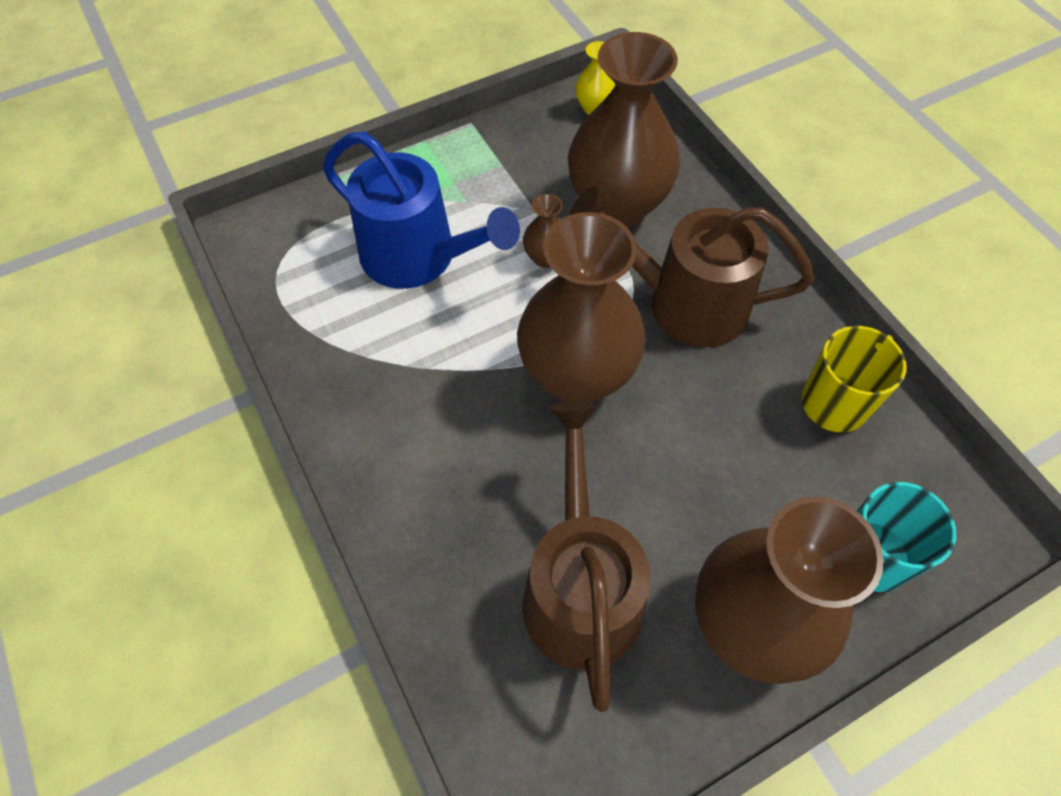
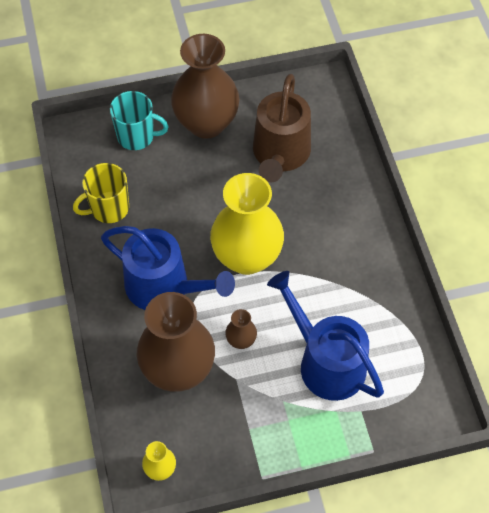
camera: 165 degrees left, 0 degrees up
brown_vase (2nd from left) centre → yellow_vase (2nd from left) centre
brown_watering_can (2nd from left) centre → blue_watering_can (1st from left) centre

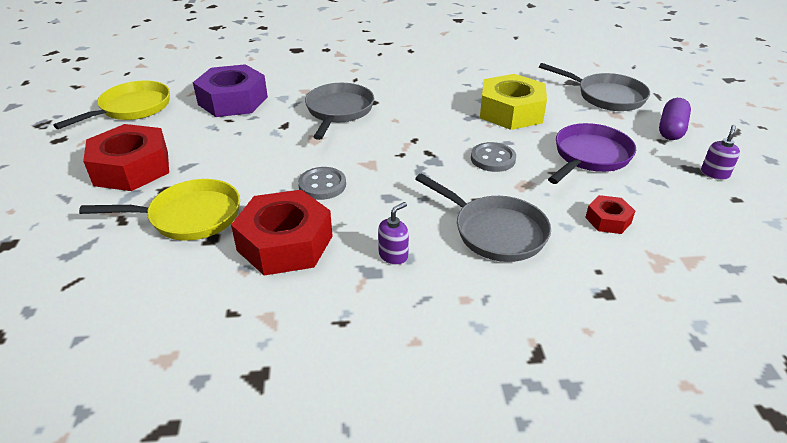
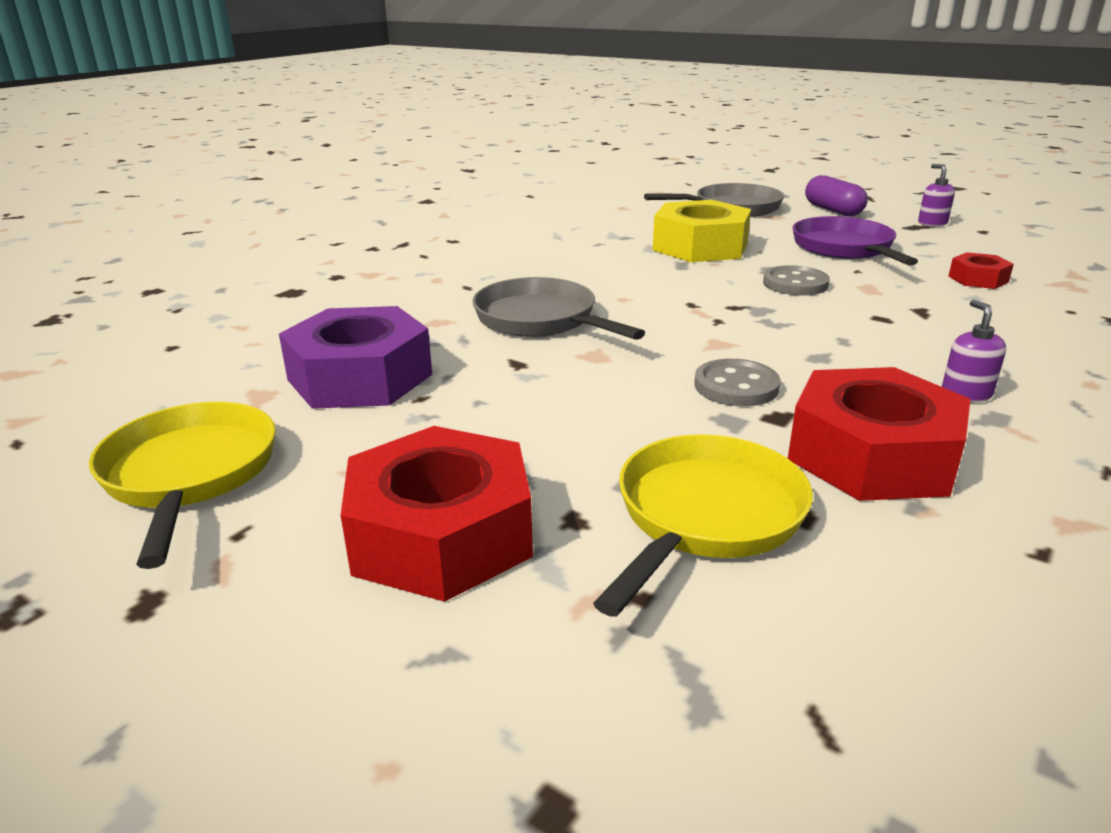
camera: 50 degrees left, 10 degrees down
grey_pan (2nd from left) centre → -

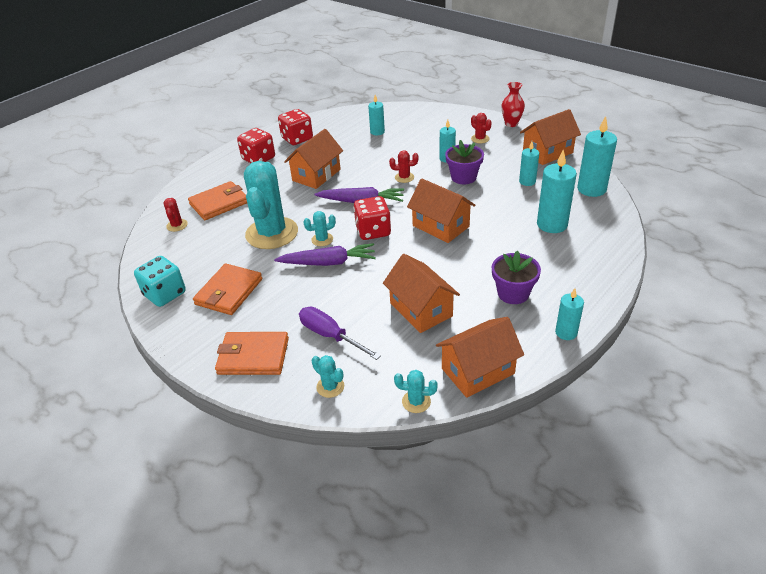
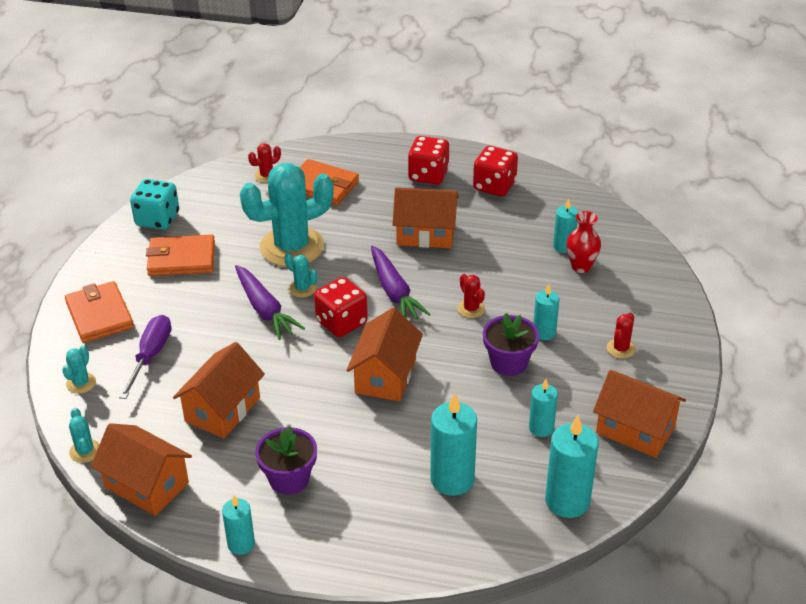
camera: 60 degrees right, 0 degrees up
red_vase top right → red_vase middle right, move

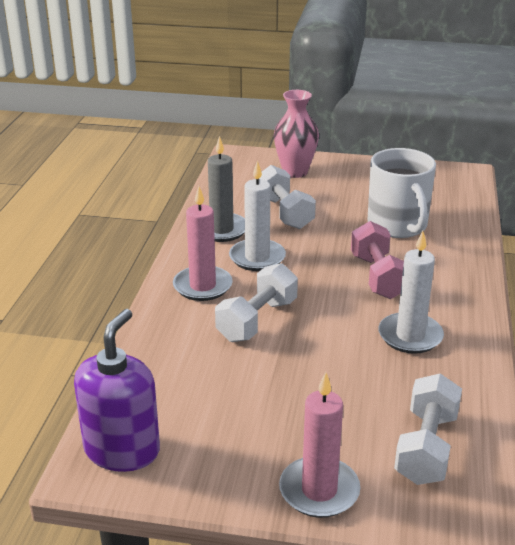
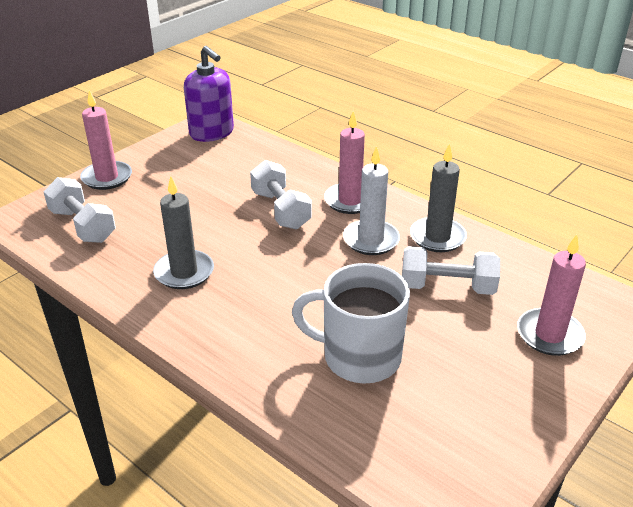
camera: 120 degrees right, 5 degrees up
pink_dumbbell middle right → -
pink_vase top centre → pink_candle (3rd from left) middle right
white_candle (2nd from left) middle right → grey_candle (1st from left) middle left

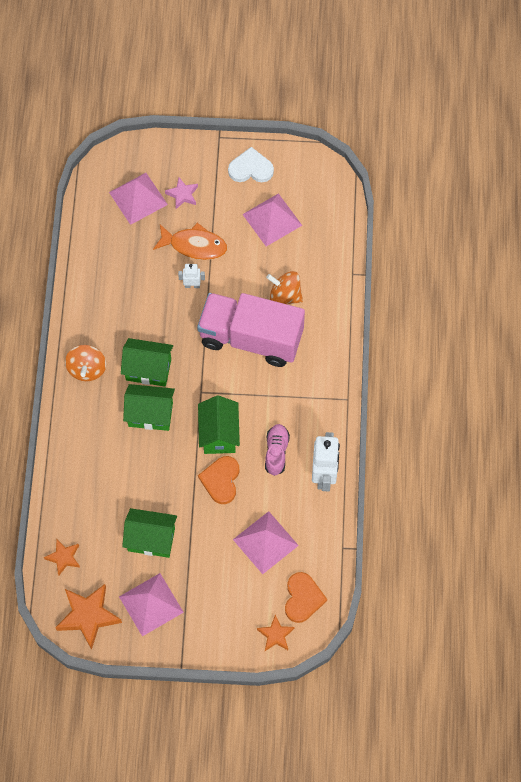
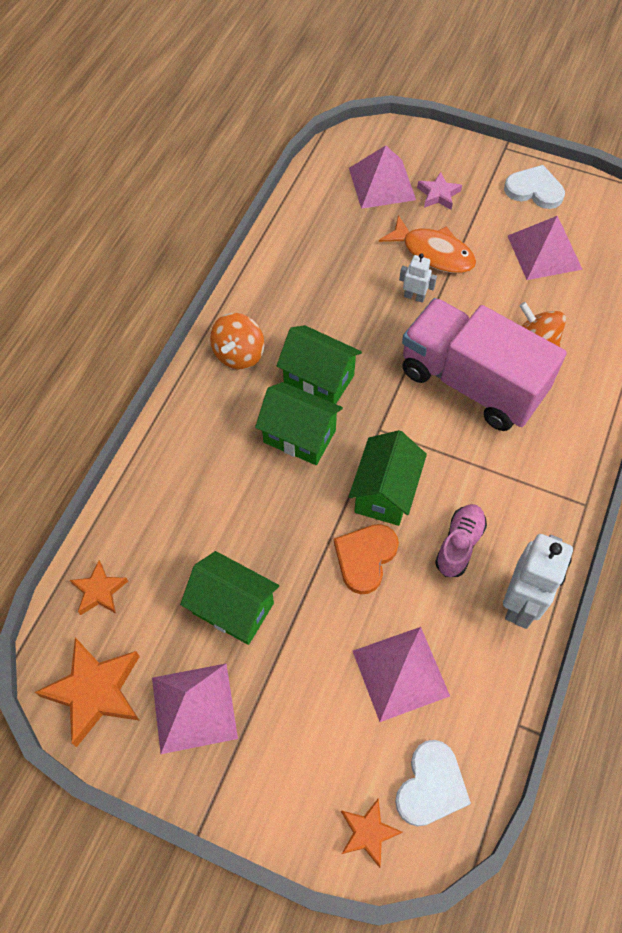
camera: 20 degrees right, 5 degrees down
orange_heart (2nd from left) bottom centre → white_heart (1st from left) bottom right

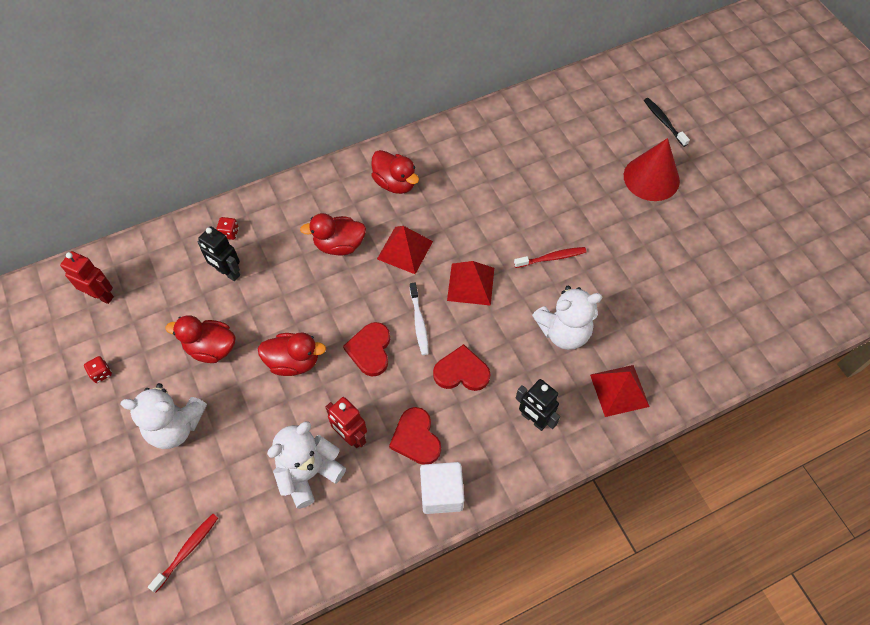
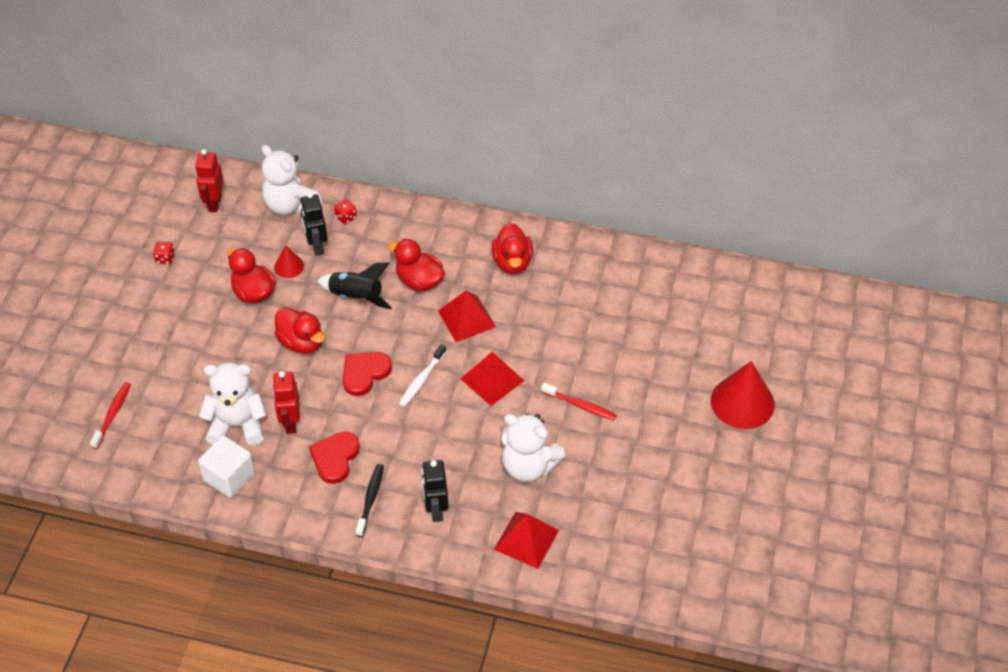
camera: 40 degrees right, 10 degrees down
red_heart (3rd from left) centre → -
- → red_cone (1st from left) middle left
- → black_rocket centre
white_teddy_bear (1st from left in the first image) middle left → white_teddy_bear (2nd from left) top left, move
white_cube bottom centre → white_cube bottom left, move
black_toothbrush top right → black_toothbrush bottom centre, move
red_robot (1st from left) middle left → red_robot (1st from left) top left, 150 degrees counterclockwise
red_toothbrush (1st from left) bottom left → red_toothbrush (1st from left) middle left, 60 degrees counterclockwise

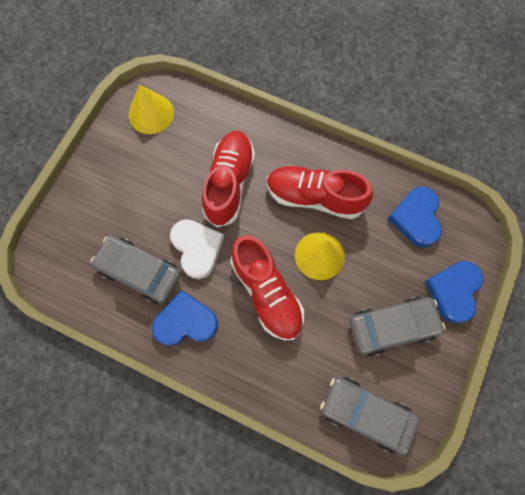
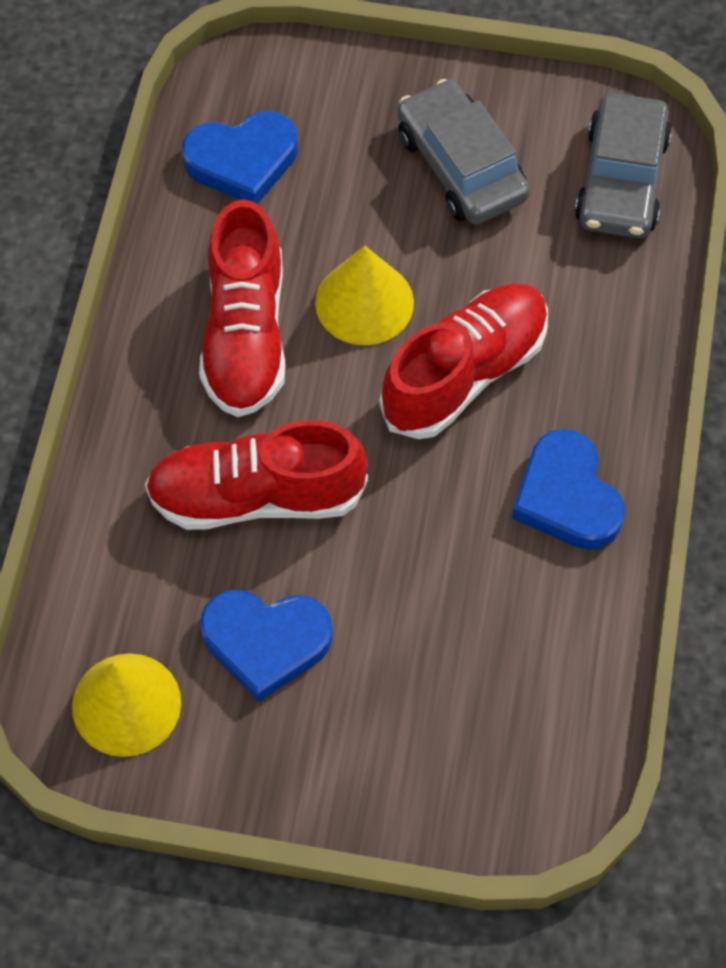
camera: 105 degrees left, 10 degrees down
grey_car (1st from left) middle left → -
white_heart centre → -
blue_heart (3rd from left in the first image) middle right → blue_heart (2nd from left) bottom centre, move

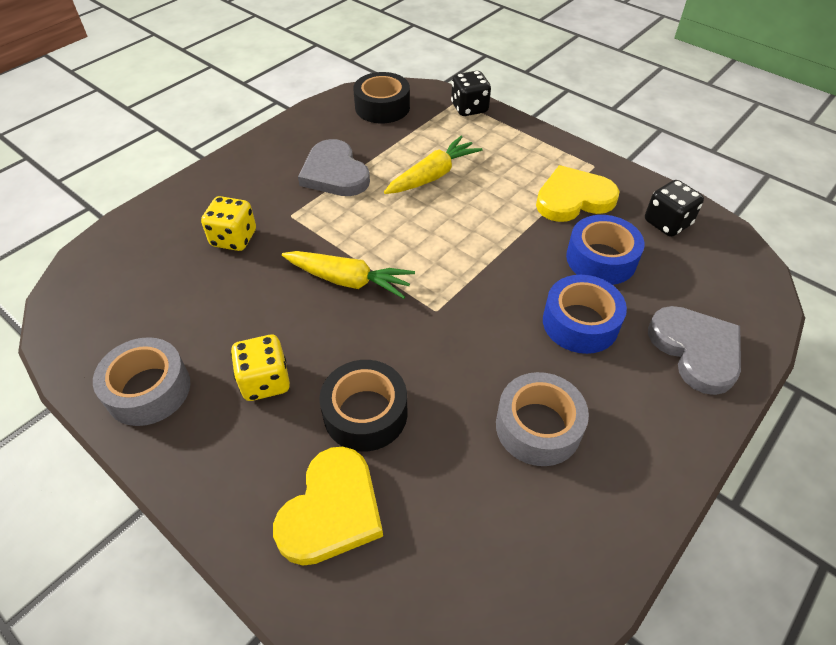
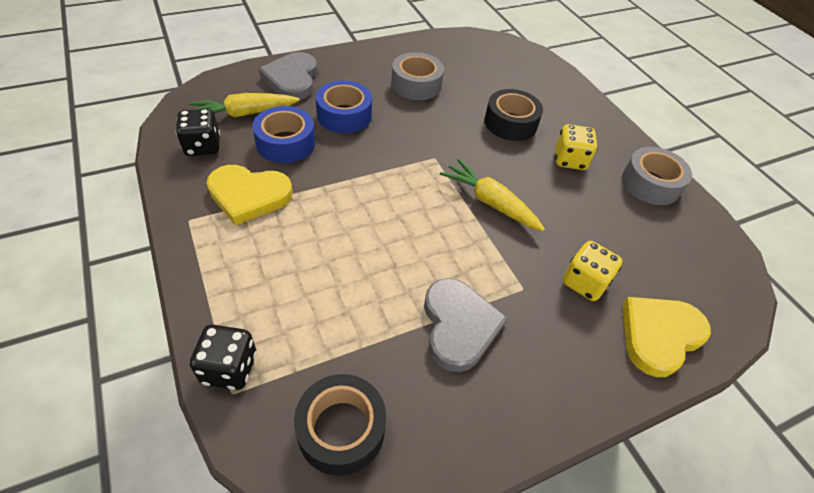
camera: 160 degrees left, 0 degrees up
yellow_heart (1st from left in the first image) bottom centre → yellow_heart (2nd from left) bottom right, move
yellow_carrot (2nd from left in the first image) top centre → yellow_carrot (1st from left) top left, move

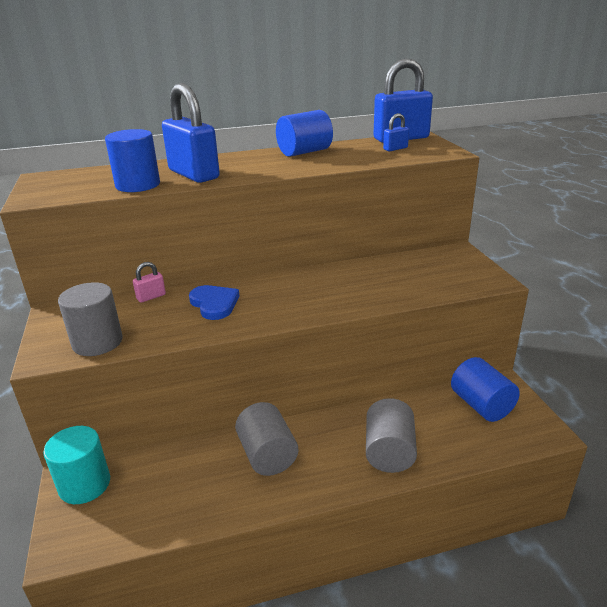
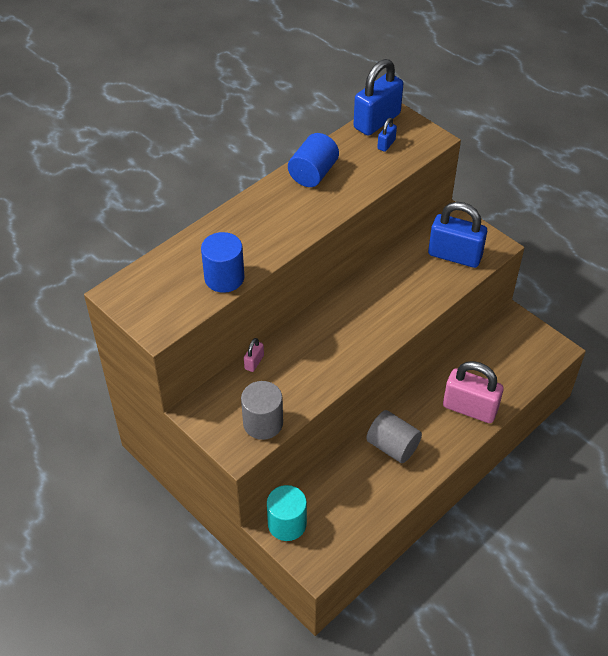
camera: 30 degrees left, 20 degrees up
blue_heart centre → -
blue_cylinder (3rd from left) middle right → -
blue_padlock (1st from left in the first image) top left → blue_padlock (3rd from left) middle right, move
grey_cylinder (3rd from left) bottom centre → pink_padlock (2nd from left) middle right

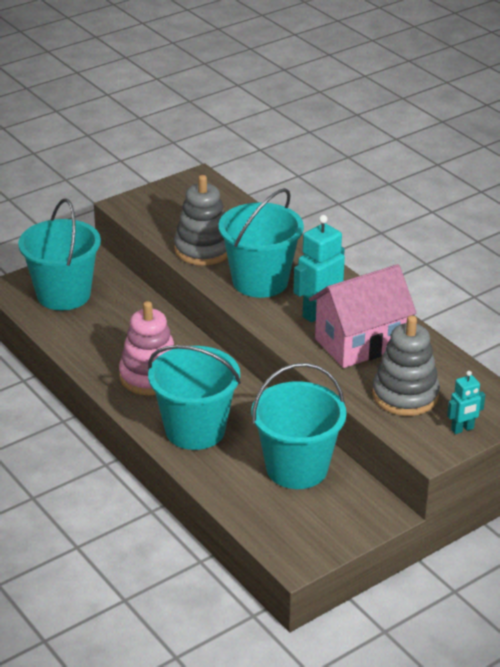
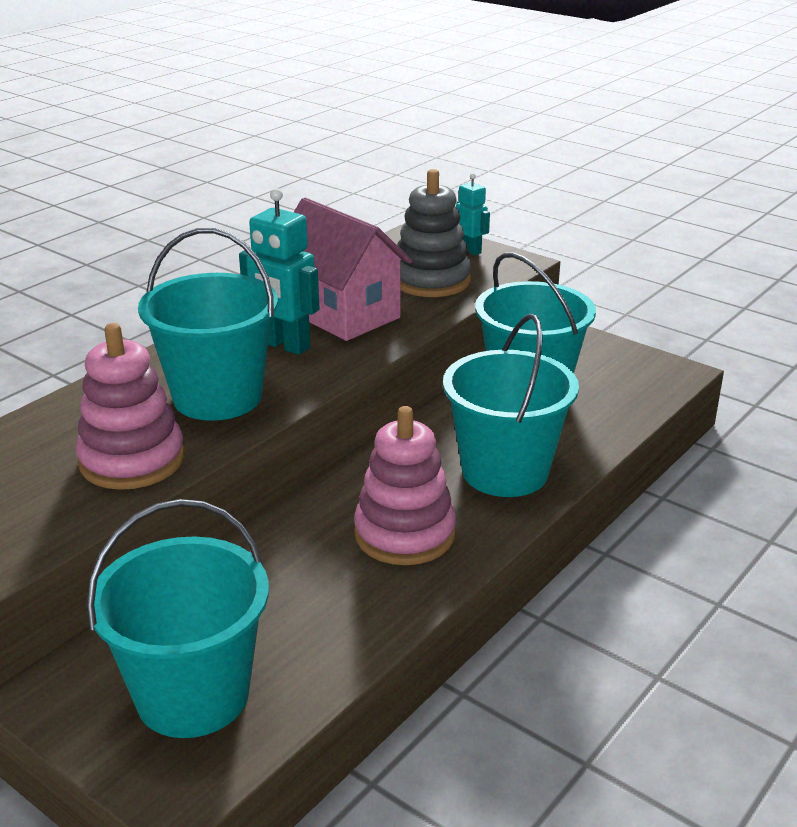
camera: 105 degrees left, 5 degrees down
grey_stacking_toy (1st from left) top centre → pink_stacking_toy (1st from left) middle left

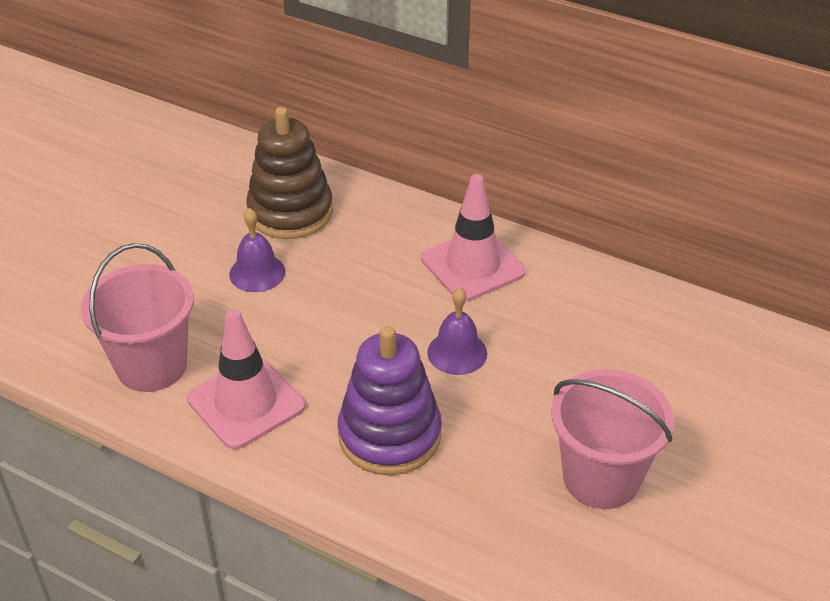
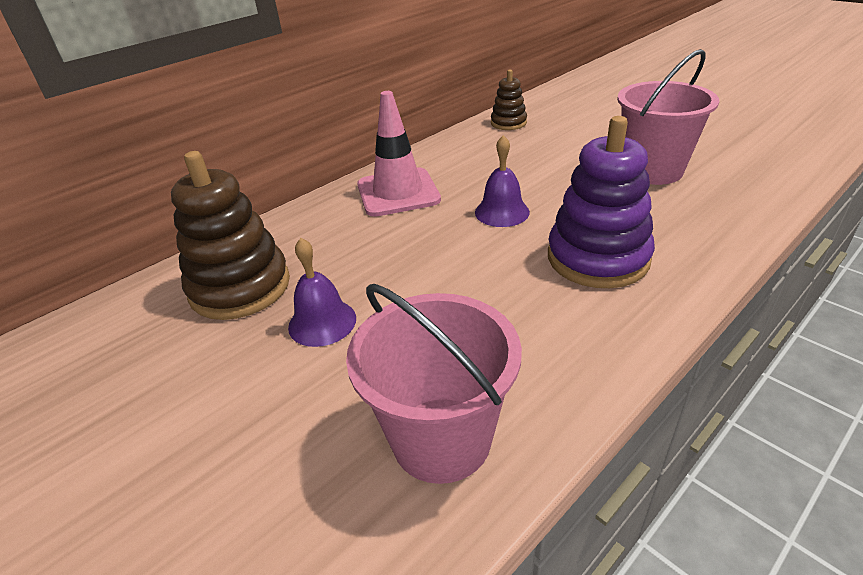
camera: 70 degrees left, 5 degrees down
pink_traffic_cone (1st from left) middle left → -
- → brown_stacking_toy (2nd from left) top centre

